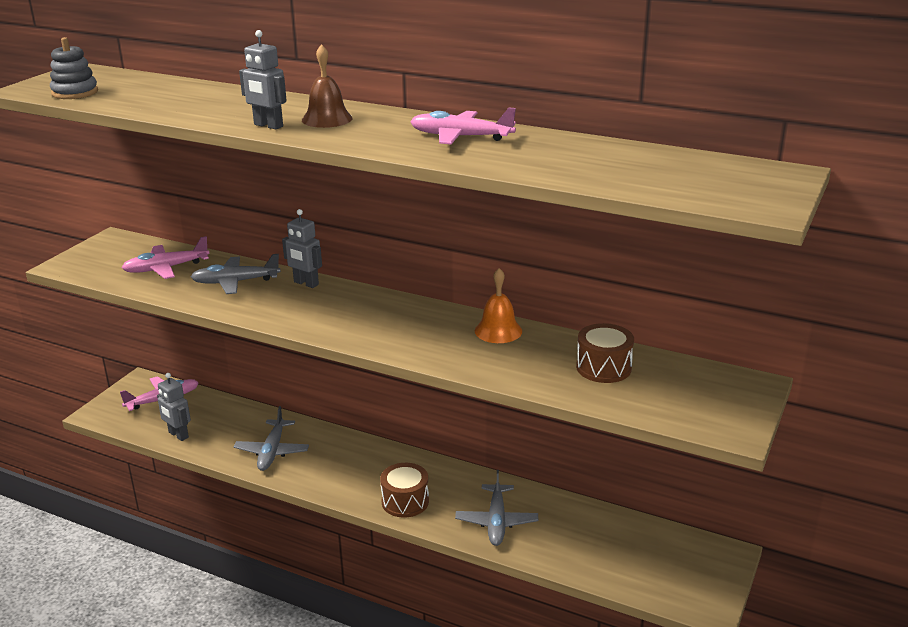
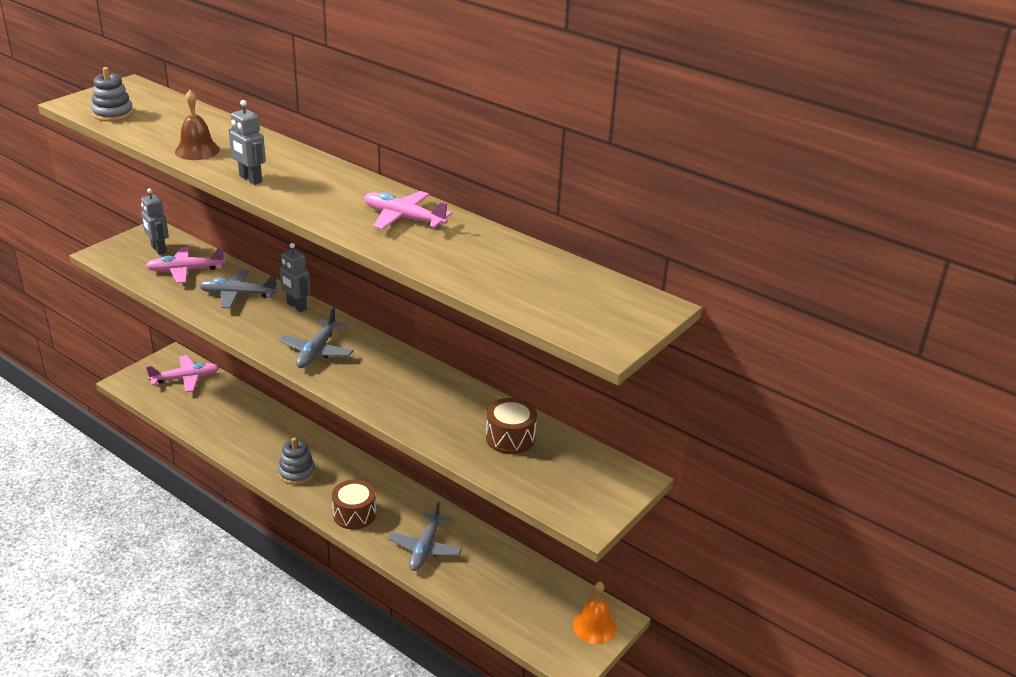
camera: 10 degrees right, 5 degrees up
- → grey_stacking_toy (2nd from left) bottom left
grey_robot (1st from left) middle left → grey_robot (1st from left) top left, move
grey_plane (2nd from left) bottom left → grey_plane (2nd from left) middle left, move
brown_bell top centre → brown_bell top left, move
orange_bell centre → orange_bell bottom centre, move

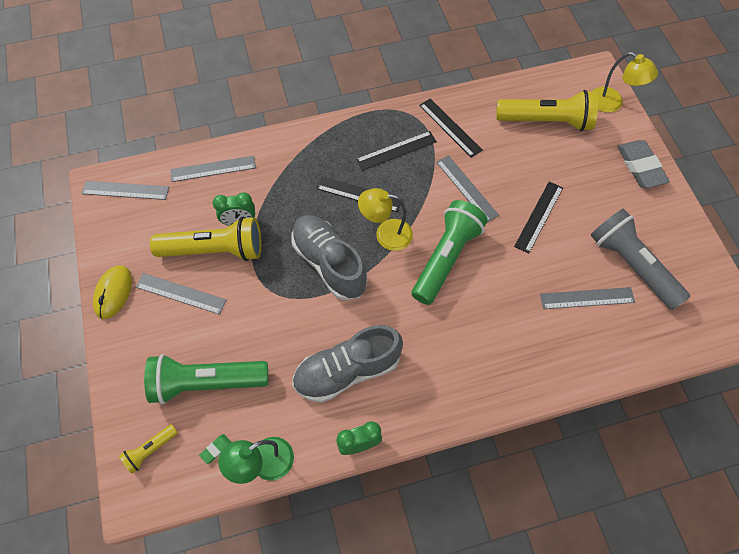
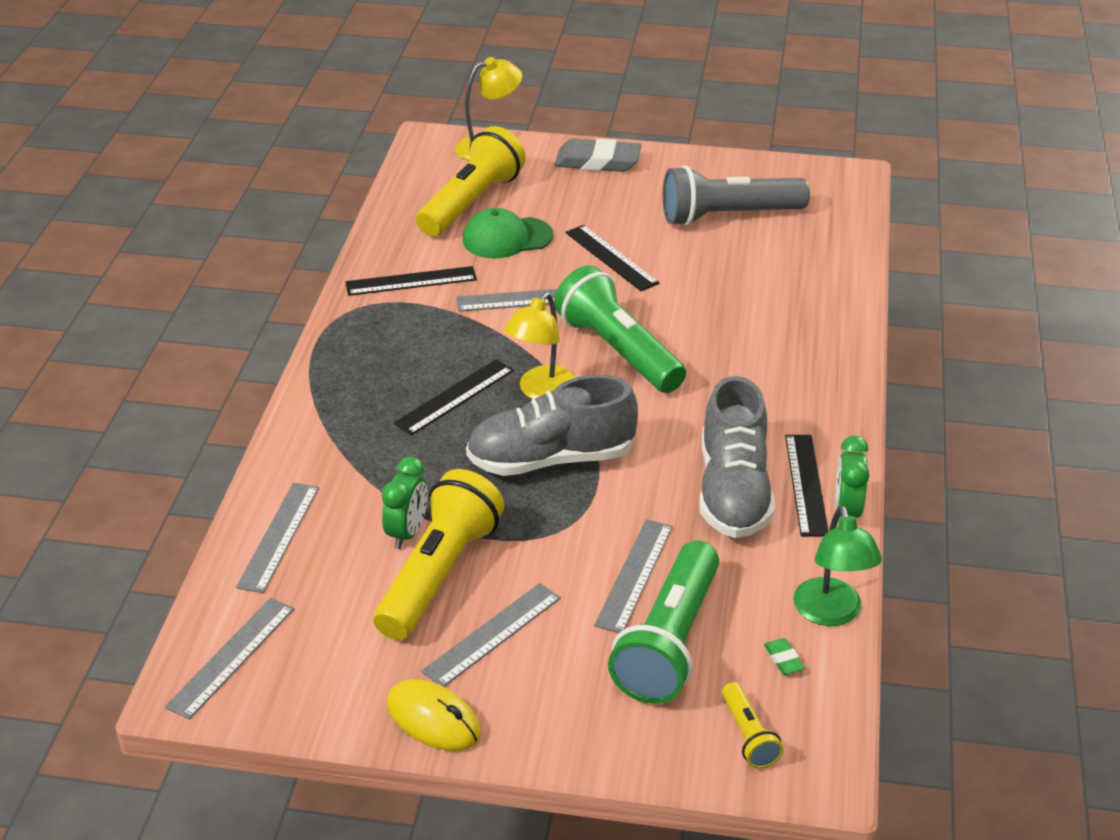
camera: 65 degrees left, 25 degrees down
- → green_cap top centre
black_ruler (2nd from left in the first image) top centre → black_ruler (4th from left) middle right, move
grey_ruler (5th from left) middle right → grey_ruler (5th from left) bottom centre, move

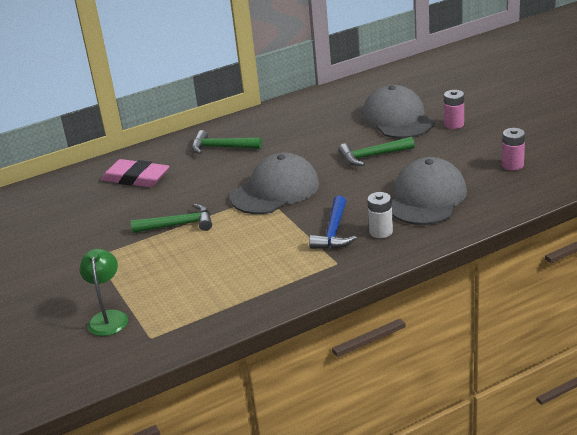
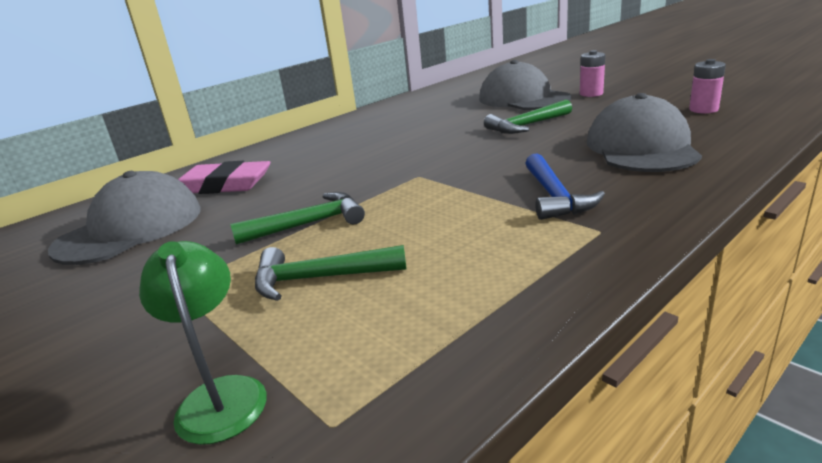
camera: 15 degrees left, 5 degrees down
white_battery centre → -
green_hammer (2nd from left) top centre → green_hammer (2nd from left) centre, move
grey_cap (1st from left) centre → grey_cap (1st from left) middle left, move

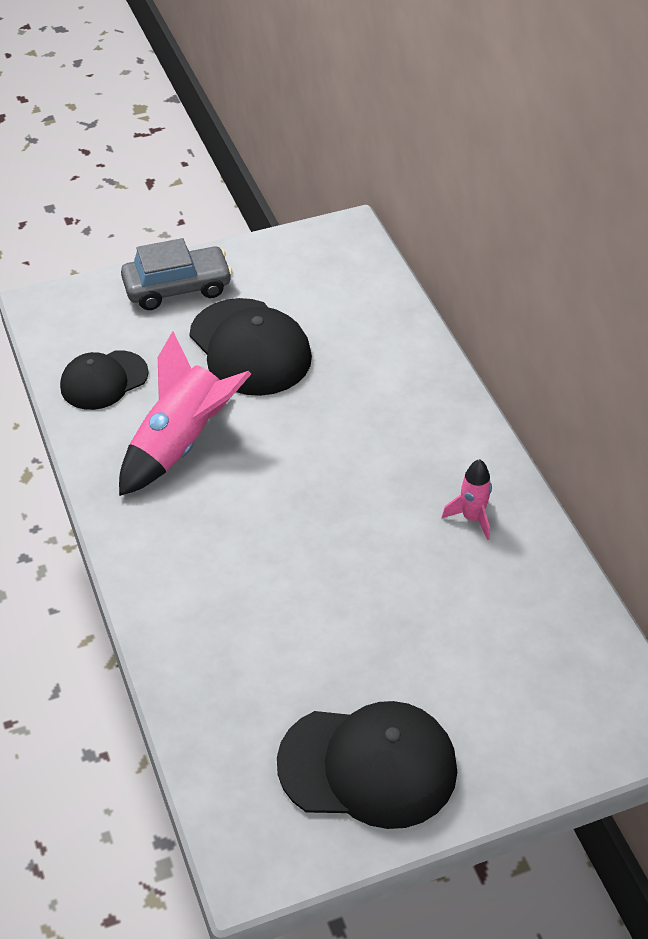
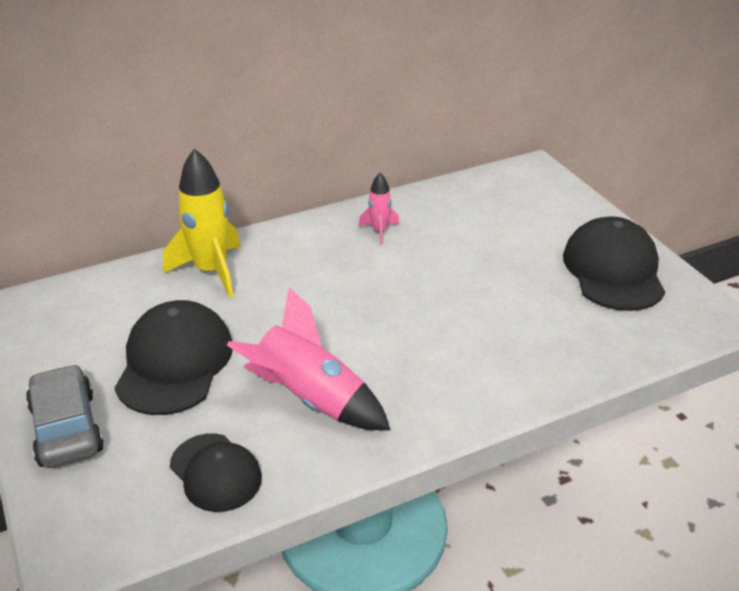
camera: 95 degrees left, 10 degrees down
- → yellow_rocket middle left
black_cap (2nd from left in the first image) centre → black_cap (1st from left) middle left, 45 degrees counterclockwise

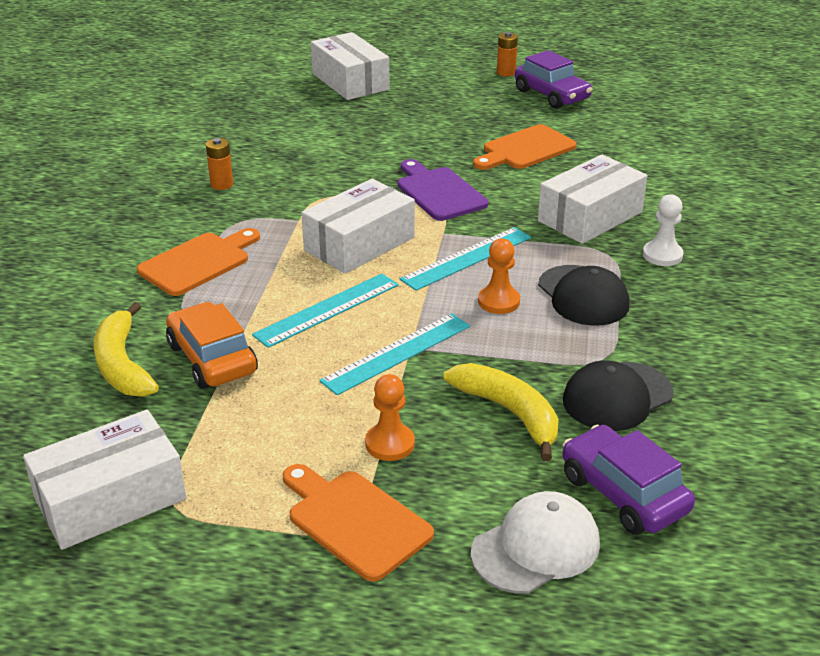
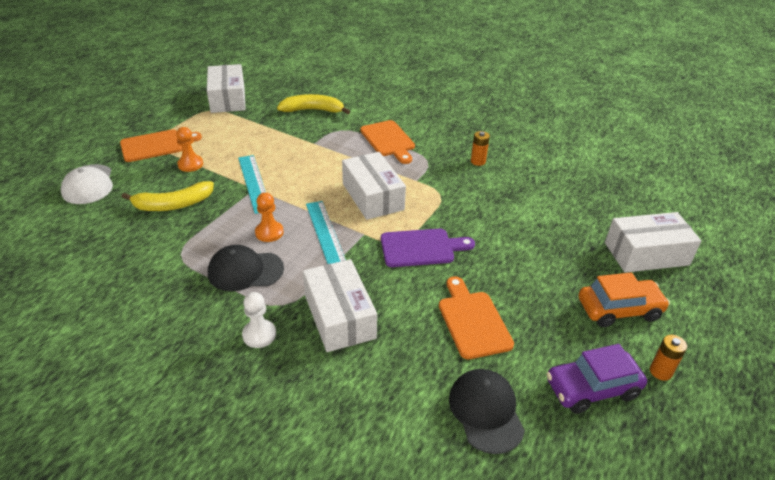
camera: 110 degrees right, 5 degrees up
turquoise_ruler (1st from left) centre → -
purple_car (2nd from left) bottom right → -
orange_car middle left → orange_car middle right, move
black_cap (2nd from left) middle right → black_cap (2nd from left) bottom centre, move

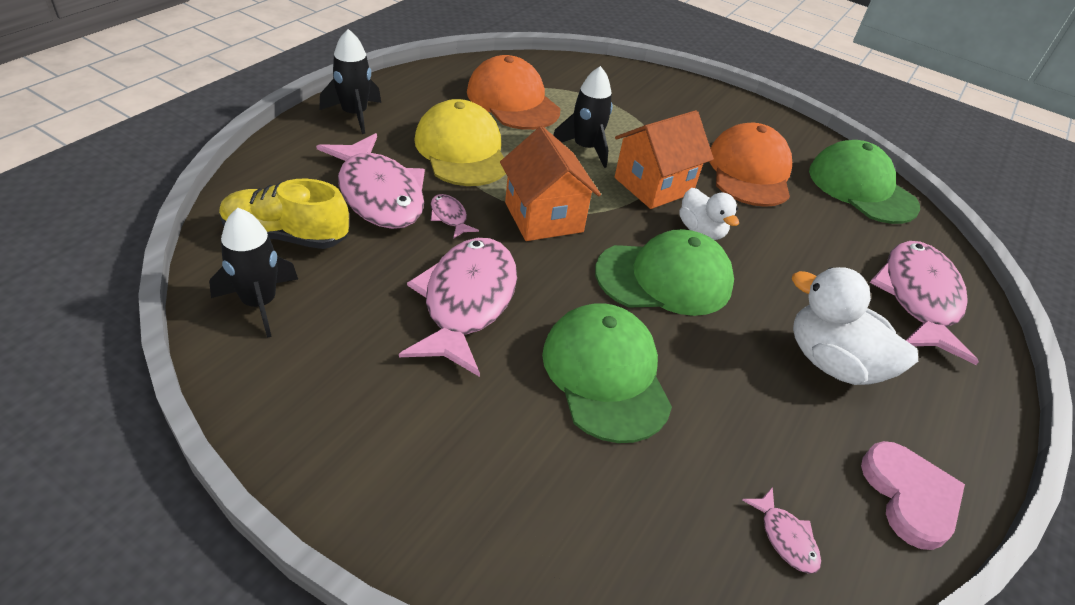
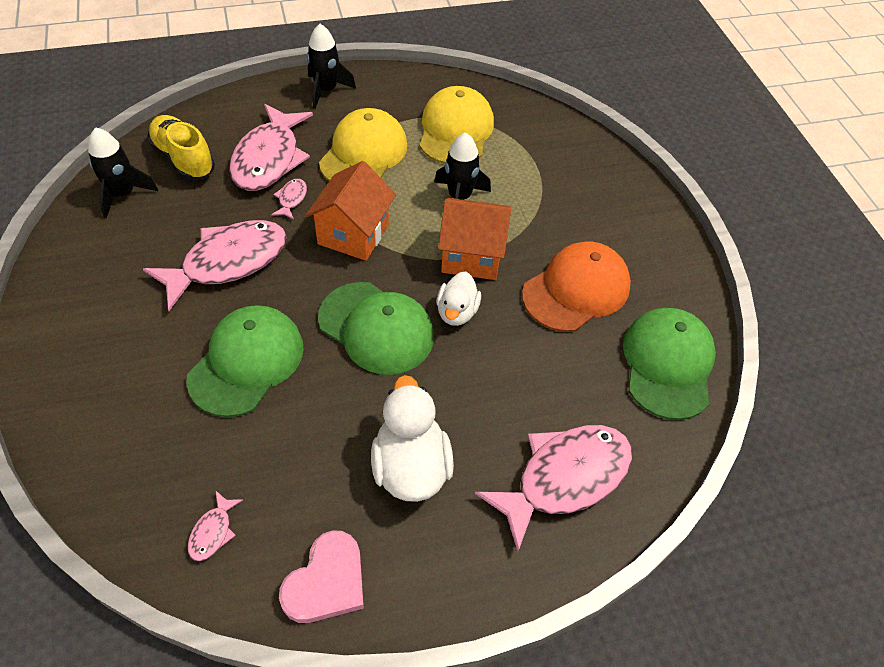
camera: 45 degrees right, 10 degrees up
orange_cap (1st from left) top centre → yellow_cap (2nd from left) top centre

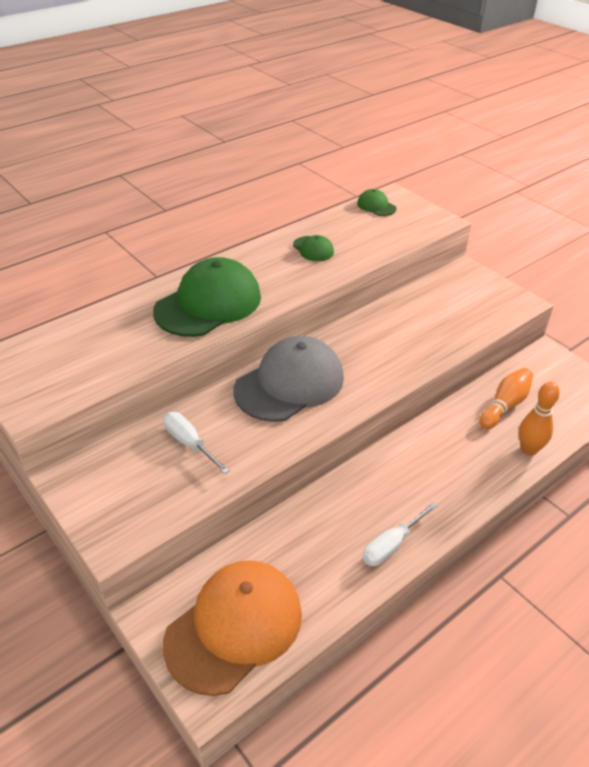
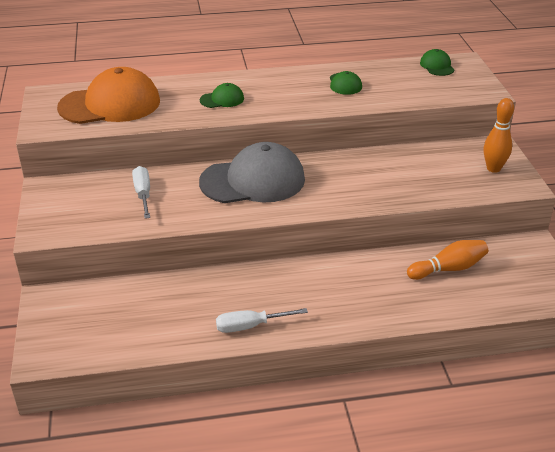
camera: 30 degrees right, 5 degrees down
orange_cap bottom centre → orange_cap top left, move
orange_bowling_pin (2nd from left) middle right → orange_bowling_pin (2nd from left) top right, move
green_cap (1st from left) centre → green_cap (1st from left) top centre, x0.45

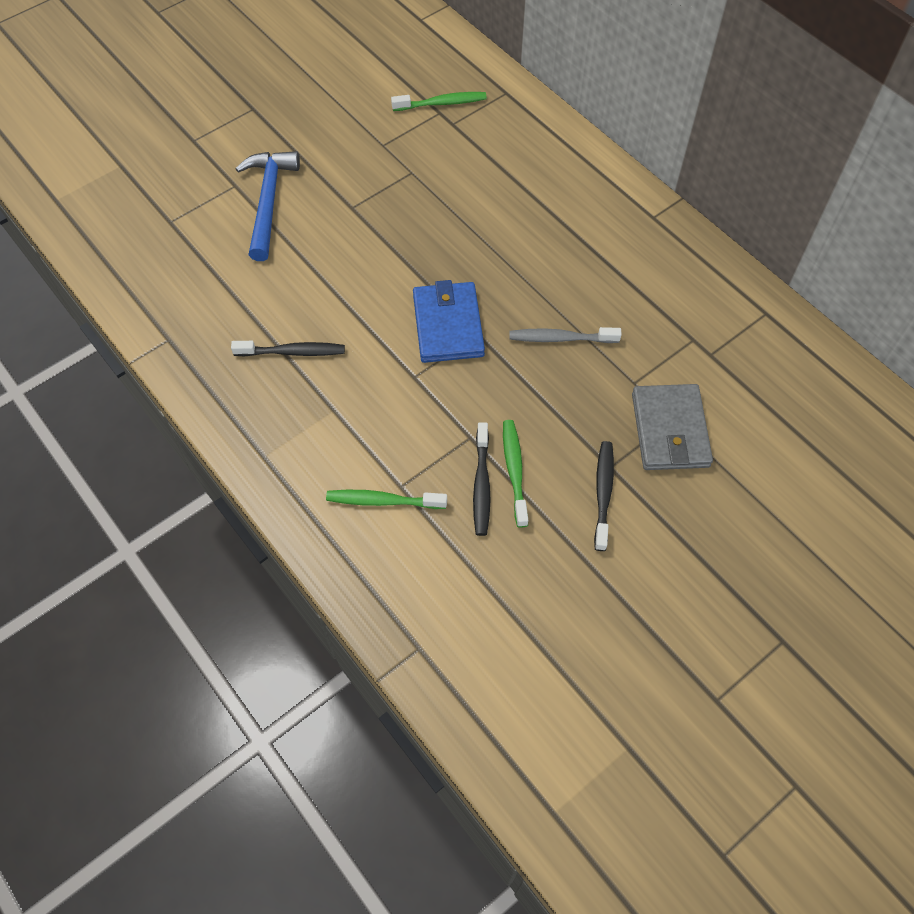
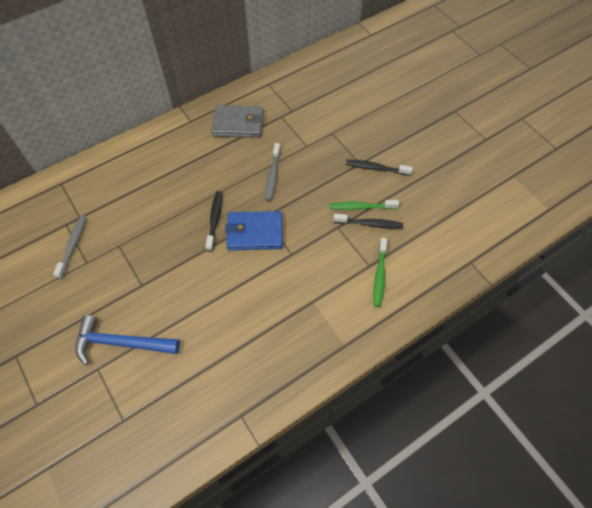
camera: 85 degrees left, 0 degrees up
green_toothbrush (2nd from left) top centre → -
- → grey_toothbrush (1st from left) middle left
black_toothbrush (1st from left) middle left → black_toothbrush (1st from left) centre, move
grey_wallet middle right → grey_wallet top centre, move

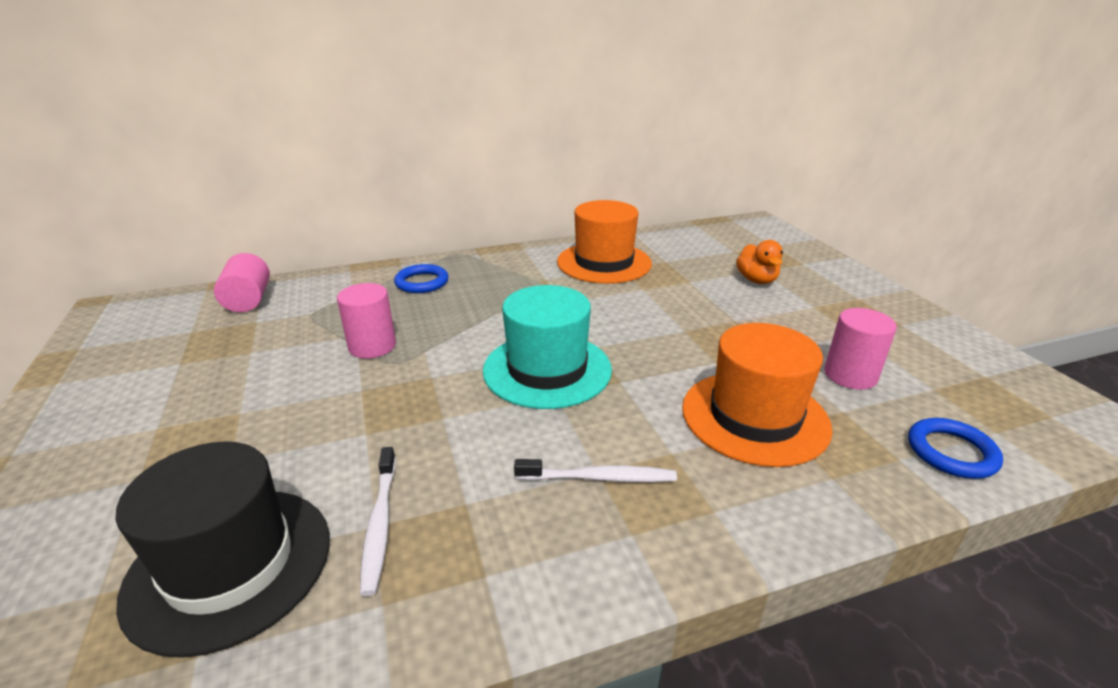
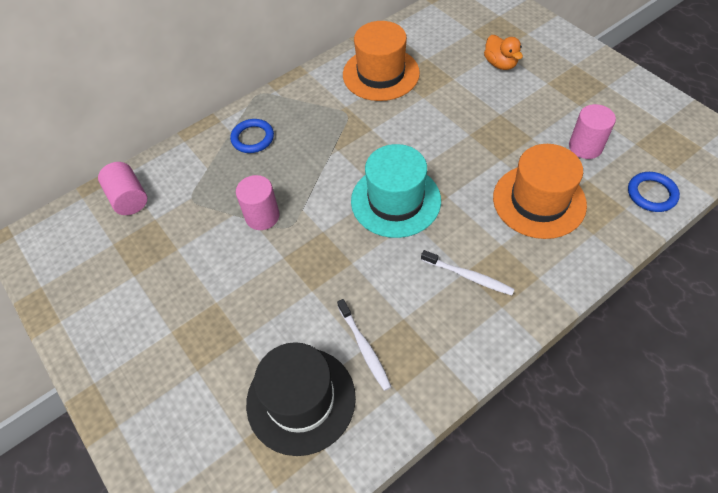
camera: 15 degrees left, 25 degrees up
white_toothbrush (2nd from left) bottom centre → white_toothbrush (2nd from left) centre, 45 degrees clockwise

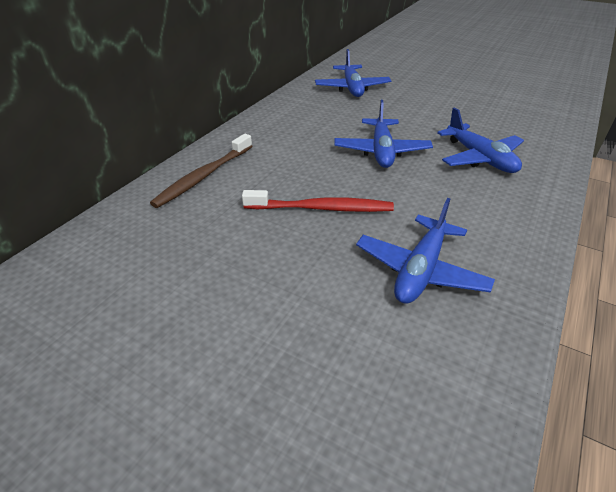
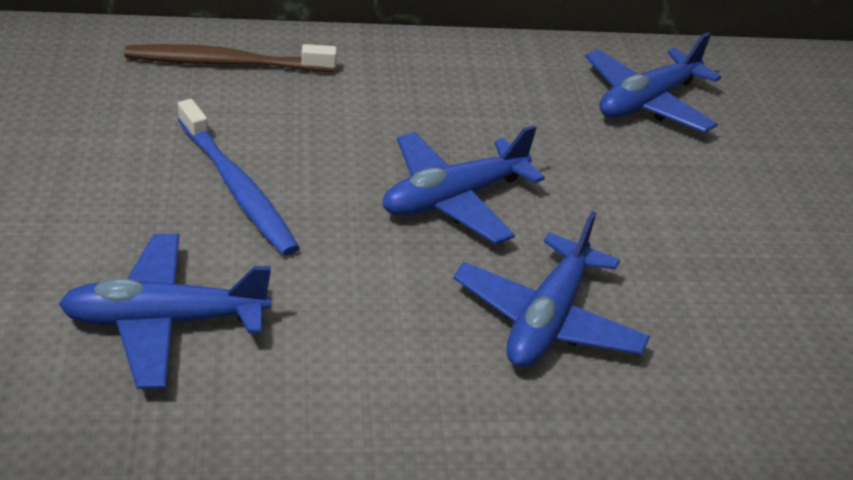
camera: 50 degrees right, 0 degrees up
red_toothbrush centre → blue_toothbrush middle left

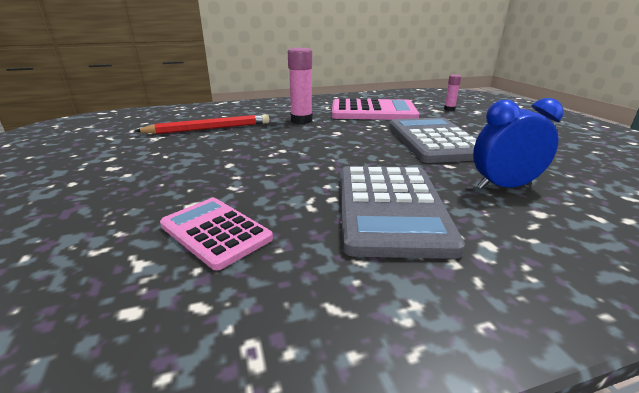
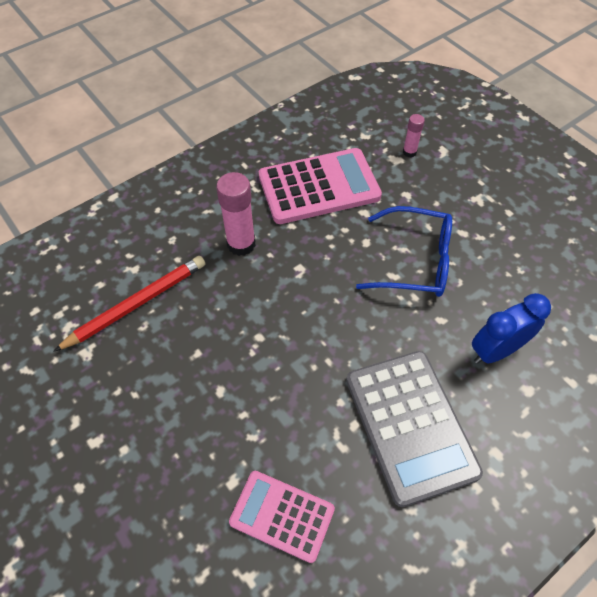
camera: 20 degrees left, 30 degrees up
grey_calculator (2nd from left) middle right → blue_glasses middle right

